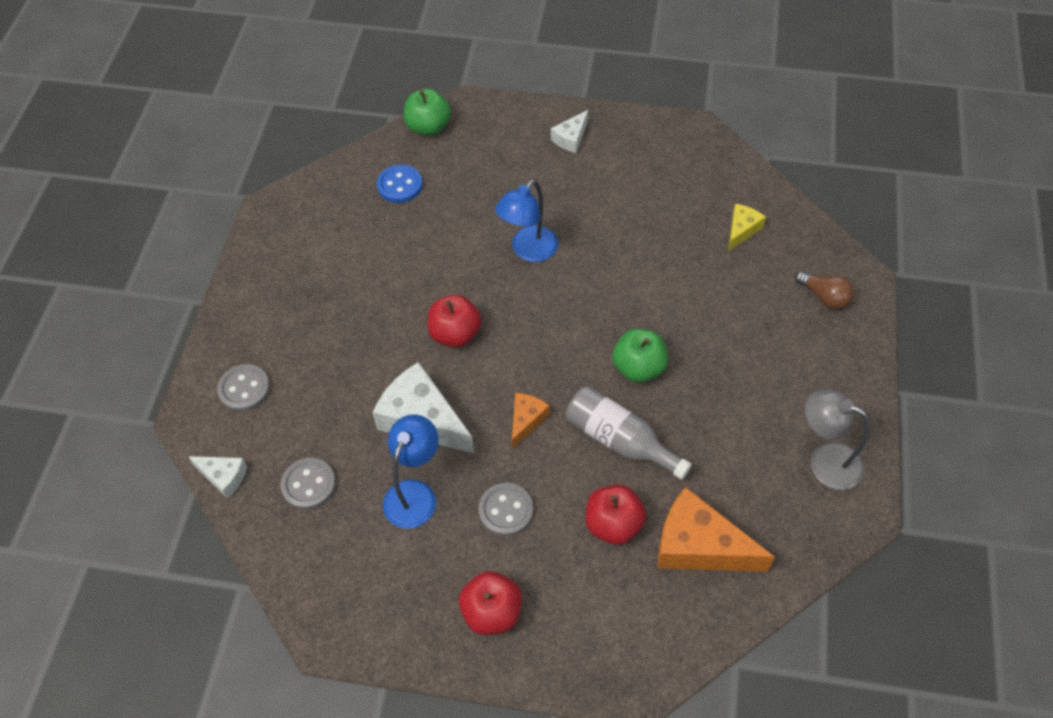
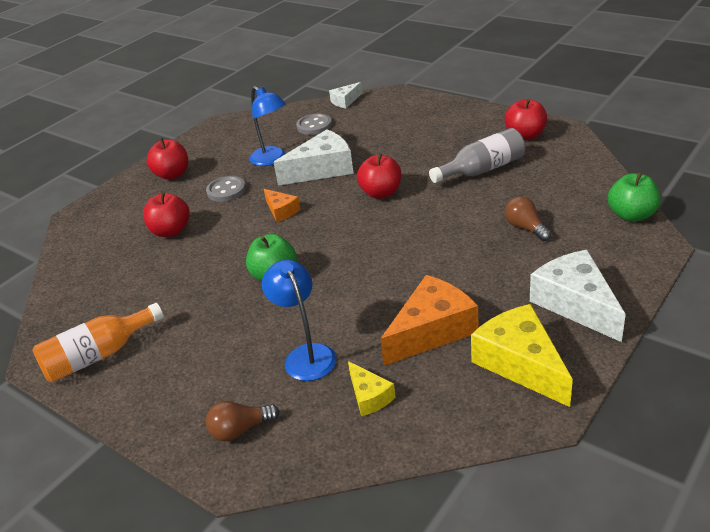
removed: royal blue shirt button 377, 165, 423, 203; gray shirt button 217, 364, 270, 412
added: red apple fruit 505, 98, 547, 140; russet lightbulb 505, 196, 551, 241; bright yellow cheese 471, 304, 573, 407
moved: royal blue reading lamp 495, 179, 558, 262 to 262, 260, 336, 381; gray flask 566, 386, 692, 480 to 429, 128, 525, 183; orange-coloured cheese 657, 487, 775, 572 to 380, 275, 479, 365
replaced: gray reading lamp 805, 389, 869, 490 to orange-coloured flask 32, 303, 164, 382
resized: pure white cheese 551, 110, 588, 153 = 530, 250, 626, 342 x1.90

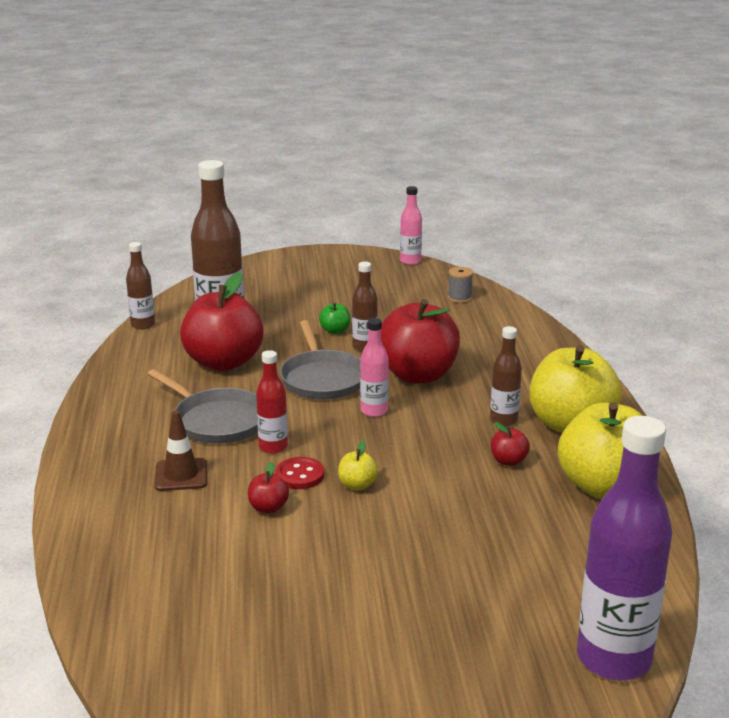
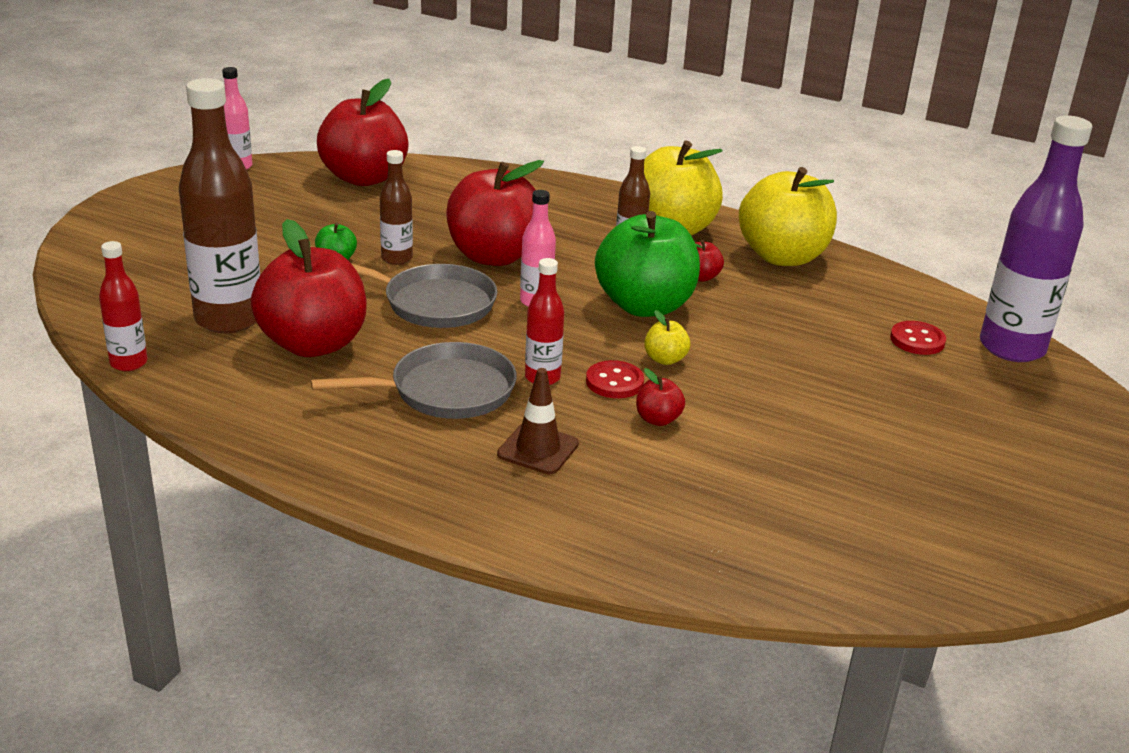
added: green apple fruit 595, 211, 700, 317; red shirt button 890, 321, 946, 355
replaced: gray bobbin 448, 267, 473, 303 to red apple fruit 317, 79, 409, 186
recoloured: russet flask 126, 242, 155, 329 to red flask 99, 241, 147, 371

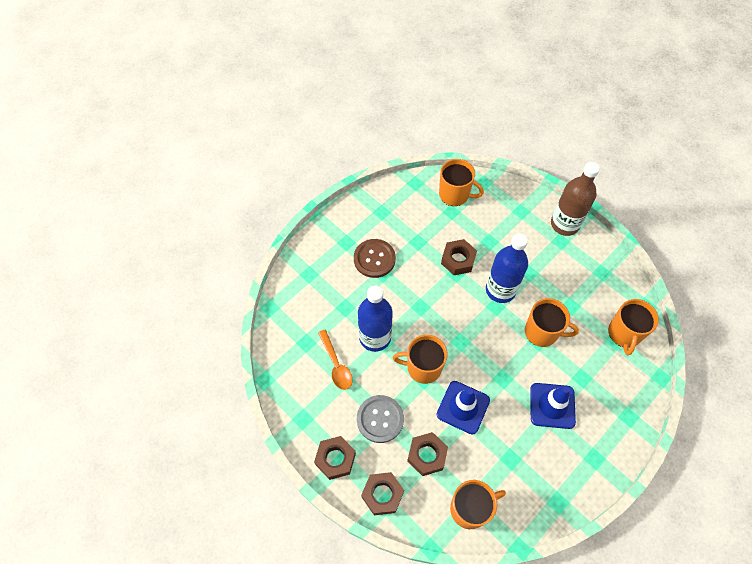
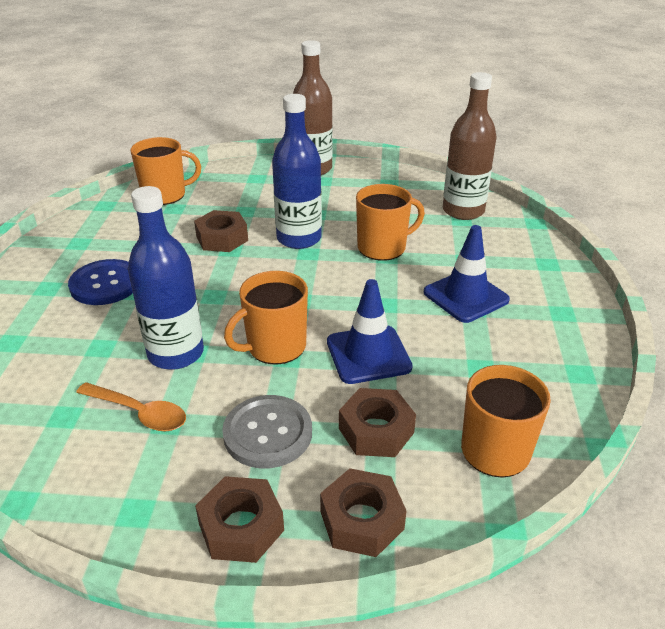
replaced: orange-coloured coffee mug 608, 299, 659, 355 to russet flask 443, 72, 497, 220
recoloured: russet shirt button 354, 239, 396, 278 to royal blue shirt button 68, 259, 133, 305

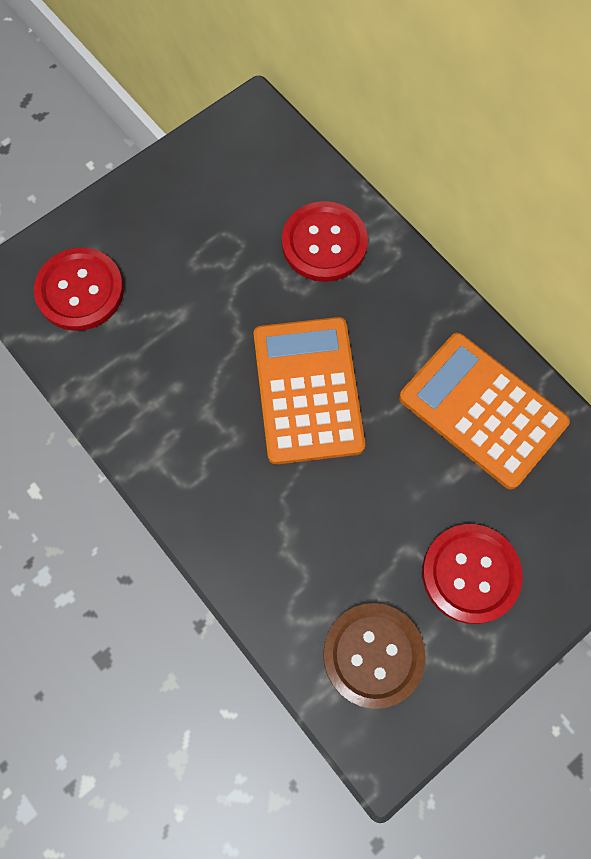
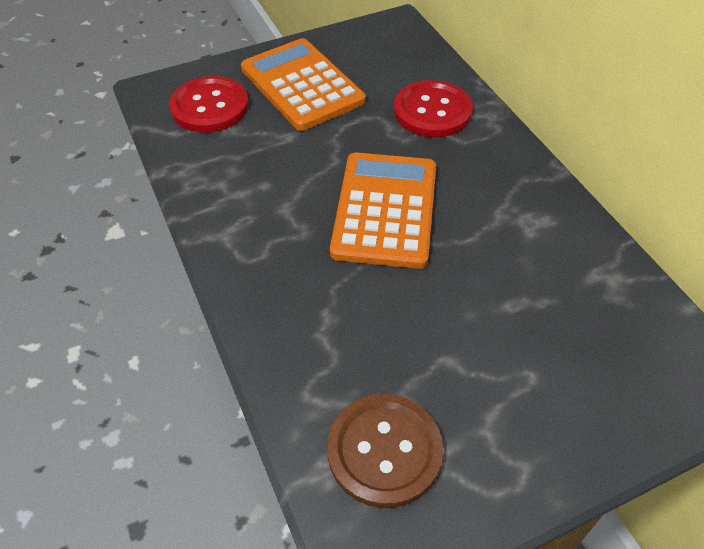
removed: red shirt button 422, 524, 523, 624
moved: orange-coloured pocket calculator 399, 333, 570, 490 to 241, 38, 366, 131

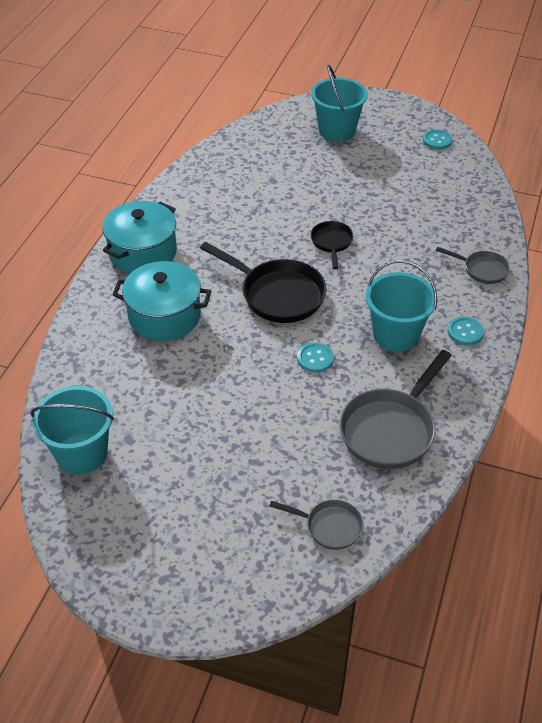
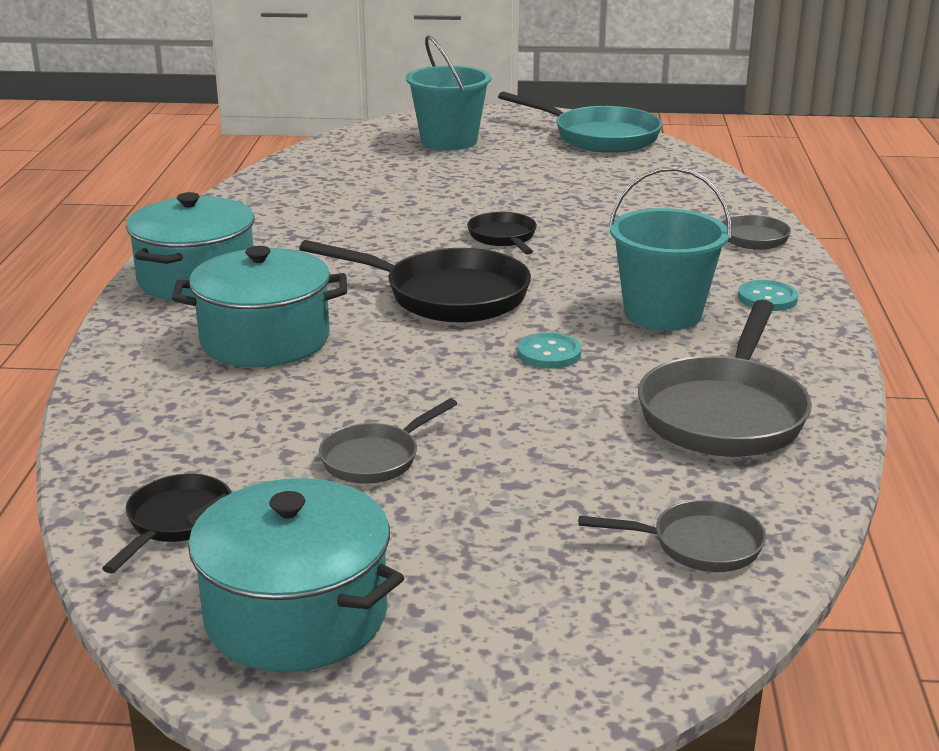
added: gray skillet 319, 398, 457, 484; turquoise stockpot 185, 478, 404, 672
replaced: turquoise shirt button 423, 130, 452, 150 to turquoise skillet 498, 92, 662, 153; turquoise sand bucket 31, 386, 114, 474 to ebony skillet 102, 474, 232, 573

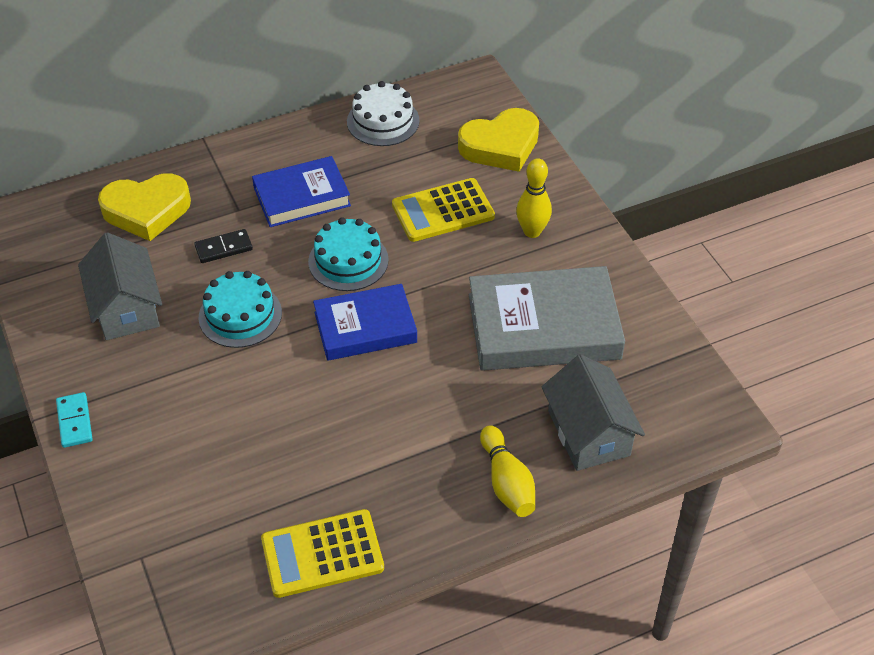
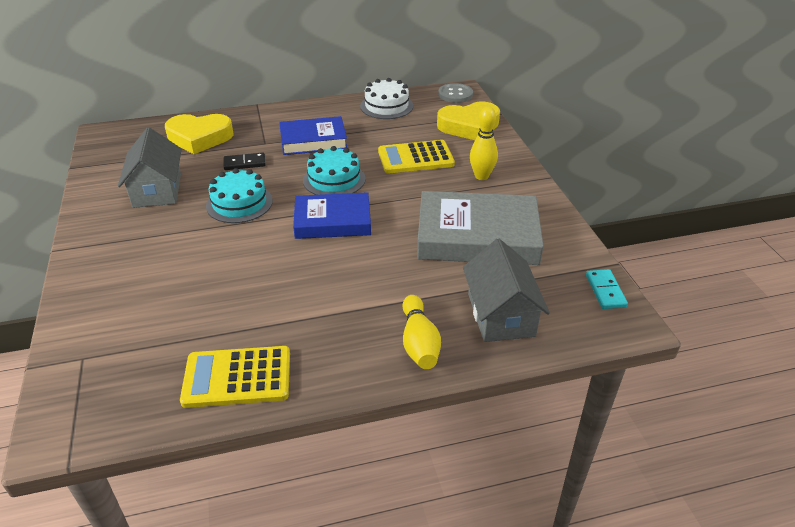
added: gray shirt button 438, 83, 473, 103
moved: turquoise domino tile 56, 392, 93, 448 to 586, 269, 628, 309

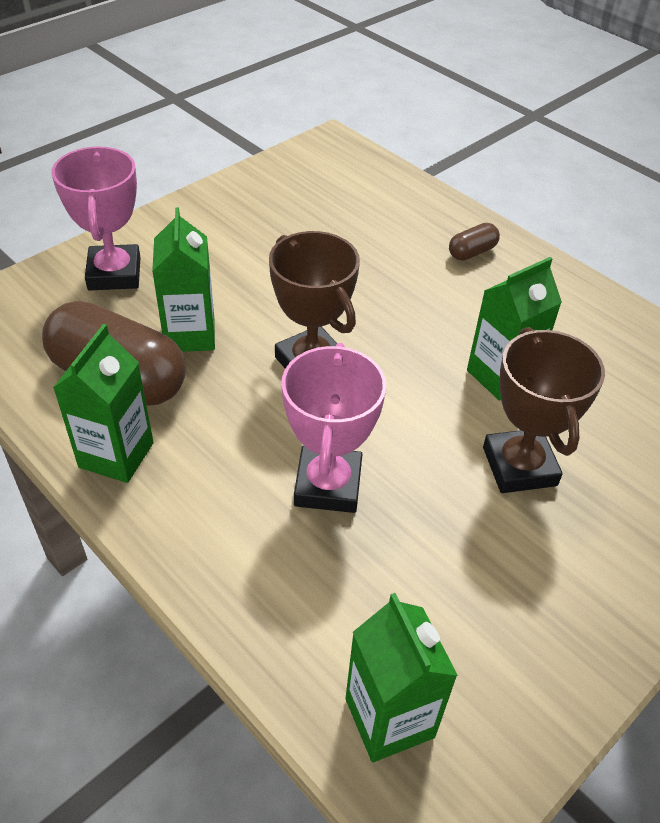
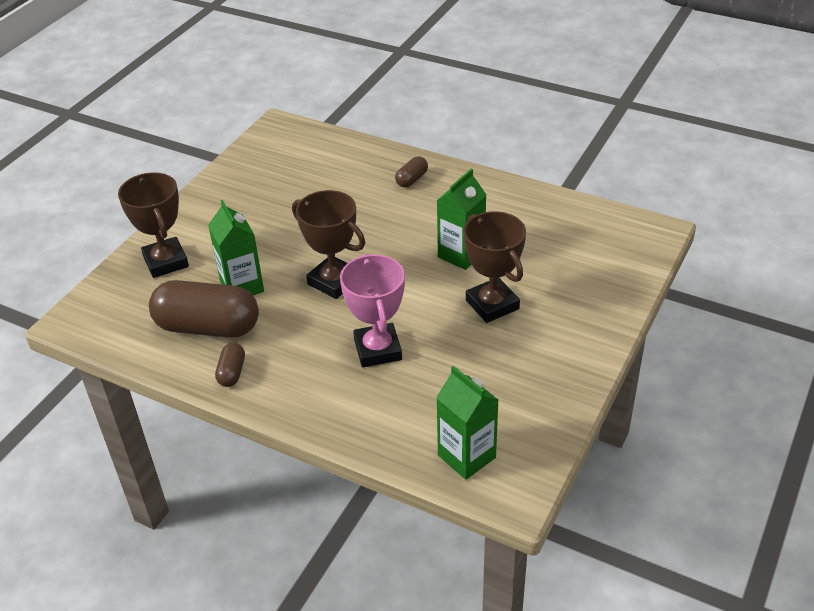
replaced: green milk carton 53, 324, 154, 483 to russet pill 215, 343, 245, 387
recoloured: rose-pink prize cup 52, 146, 141, 290 to russet prize cup 118, 172, 189, 278

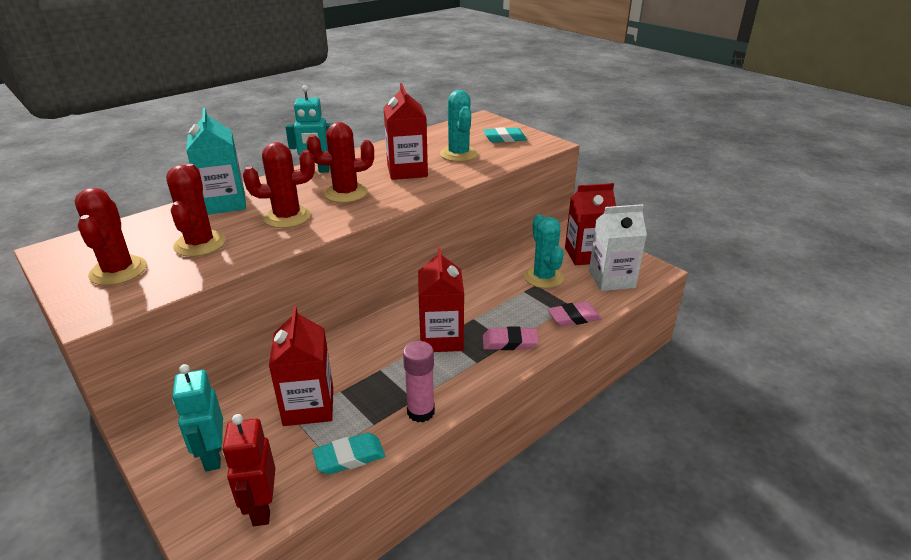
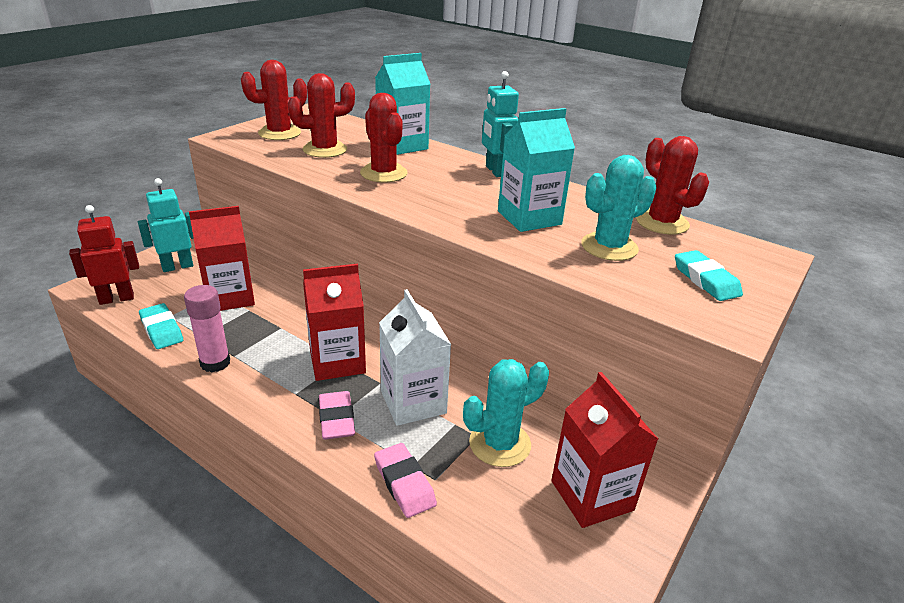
moved: red saguaro cactus 306, 122, 374, 203 to 636, 136, 709, 235; pure white milk carton 589, 204, 647, 291 to 379, 289, 451, 426
recoloured: red milk carton 383, 83, 428, 180 to turquoise milk carton 498, 108, 575, 232

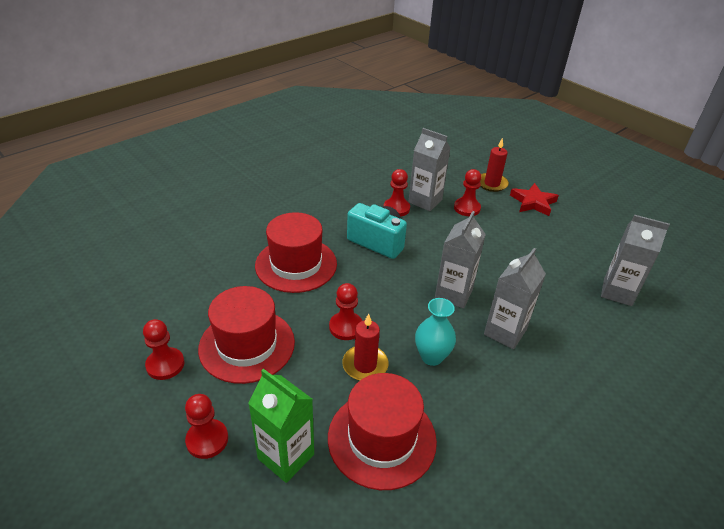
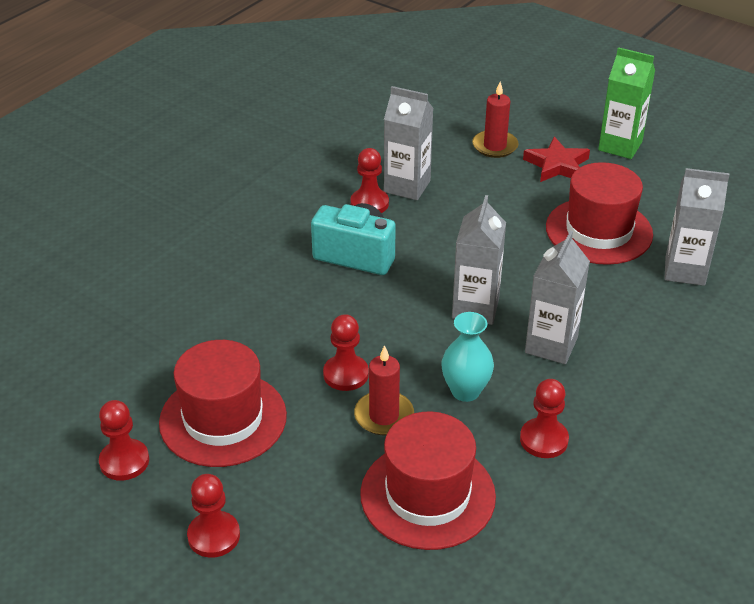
moved: red game pawn 454, 169, 481, 216 to 520, 379, 569, 458; red top hat 255, 212, 337, 293 to 546, 162, 653, 265; green milk carton 248, 369, 314, 483 to 598, 47, 655, 159

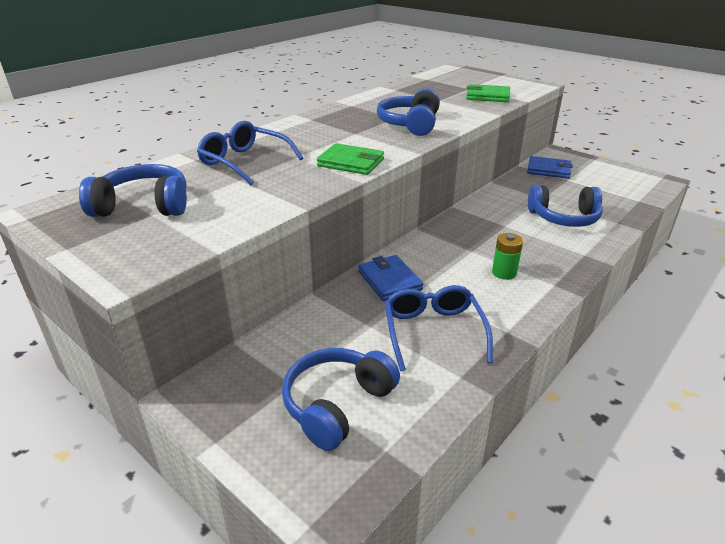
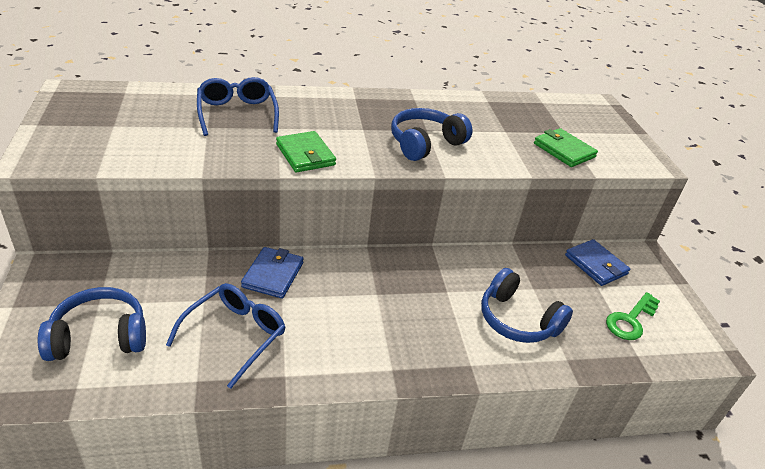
removed: royal blue headphones 79, 164, 187, 217; green AA battery 492, 233, 523, 280
added: green key 606, 292, 660, 340

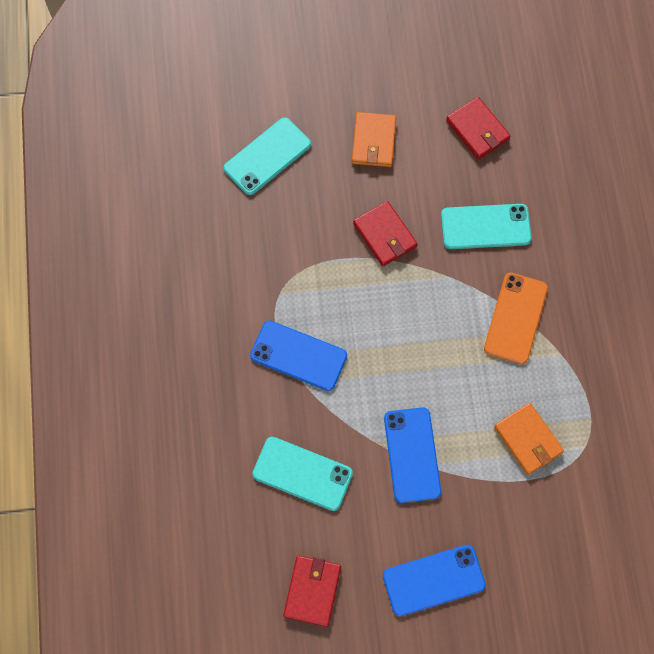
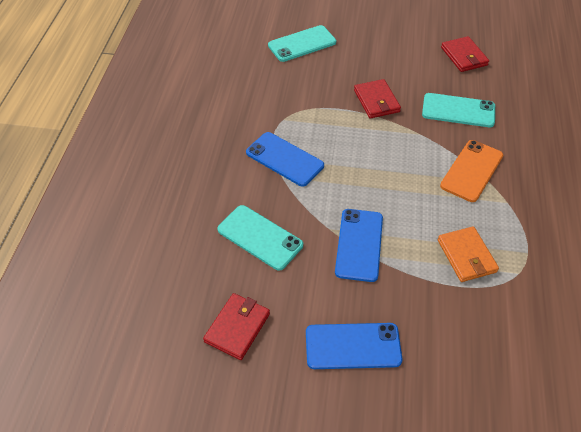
removed: orange-coloured billfold 352, 112, 396, 167

